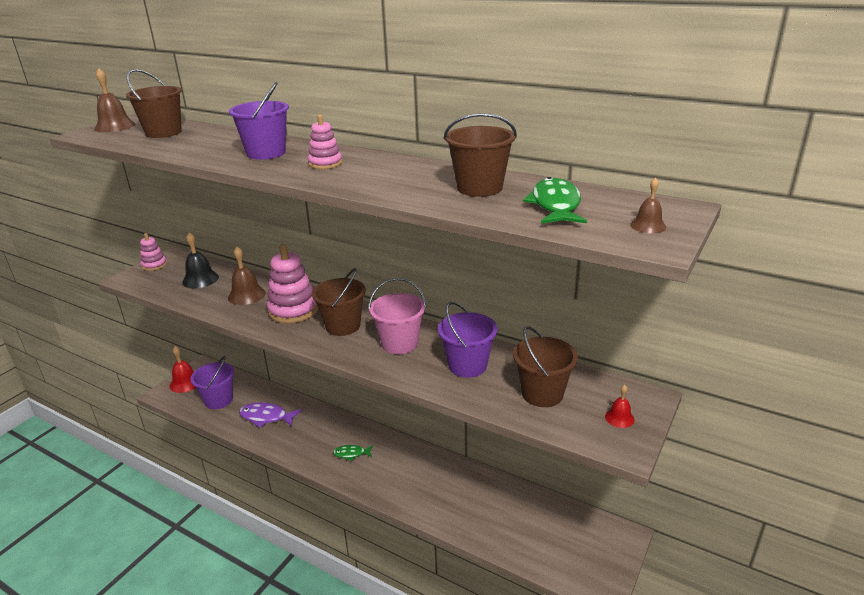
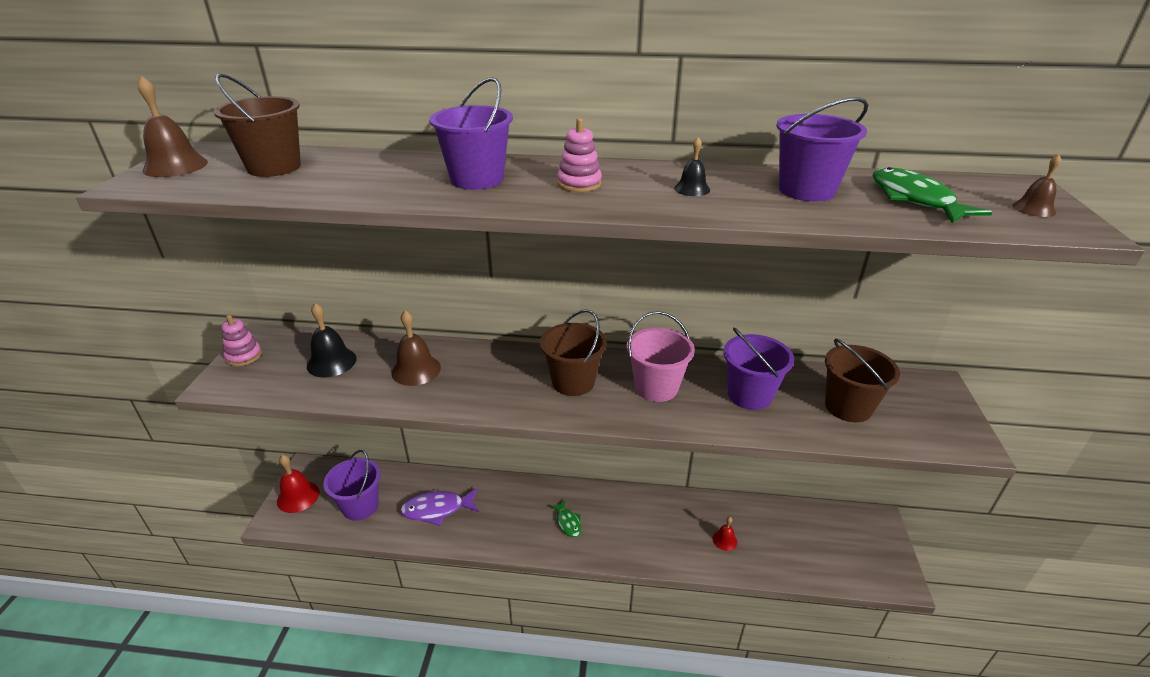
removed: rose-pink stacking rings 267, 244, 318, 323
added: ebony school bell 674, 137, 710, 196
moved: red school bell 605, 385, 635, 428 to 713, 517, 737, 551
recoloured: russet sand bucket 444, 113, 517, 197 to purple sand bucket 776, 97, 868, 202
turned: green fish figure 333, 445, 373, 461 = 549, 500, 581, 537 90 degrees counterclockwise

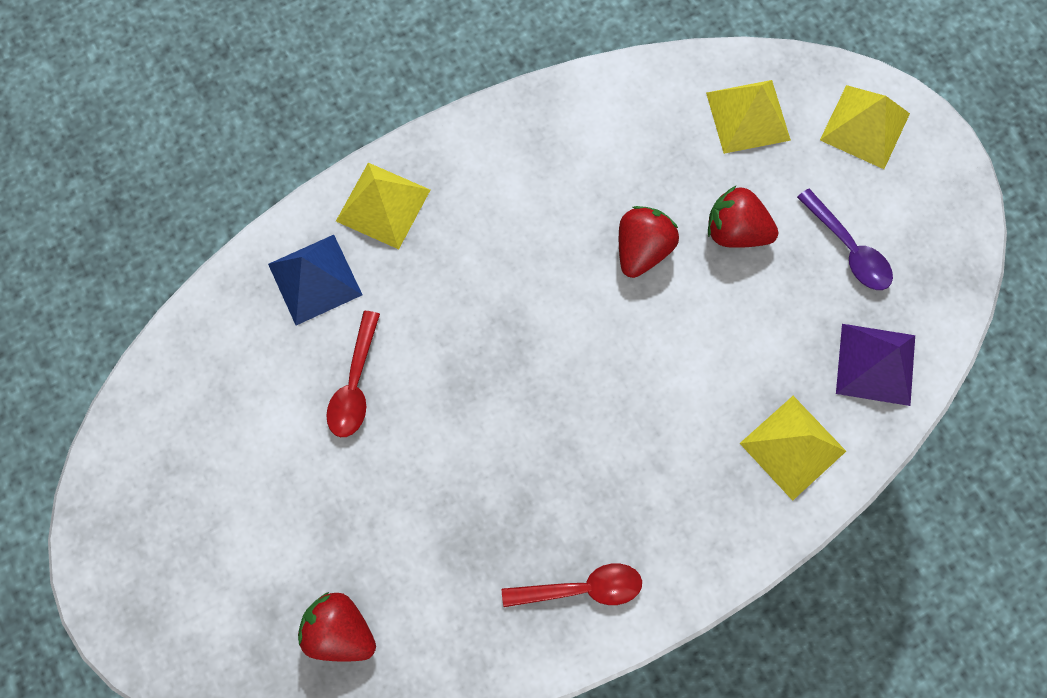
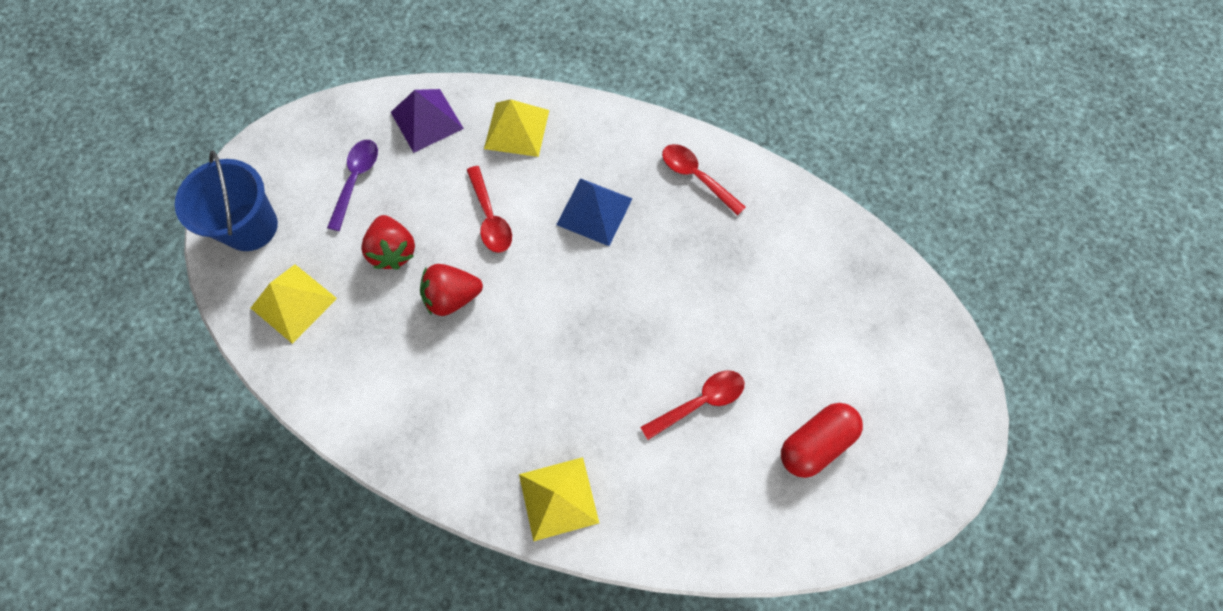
removed: red toy strawberry 298, 592, 376, 661
added: red tablespoon 467, 166, 512, 253; red pill 781, 403, 863, 478
moved: royal blue solid pyramid 268, 235, 362, 325 to 556, 178, 632, 246
replaced: bright yellow solid pyramid 820, 85, 910, 169 to royal blue sand bucket 175, 151, 278, 251

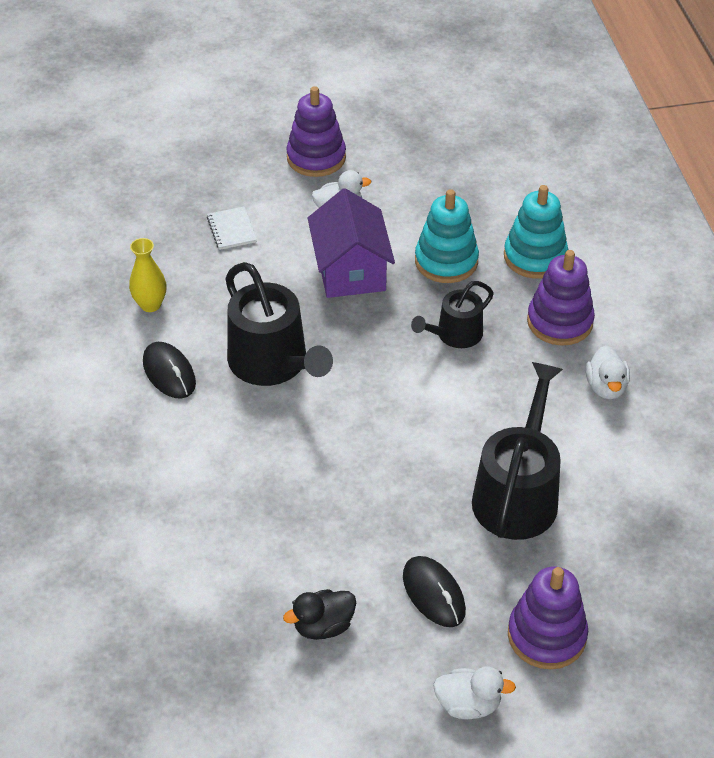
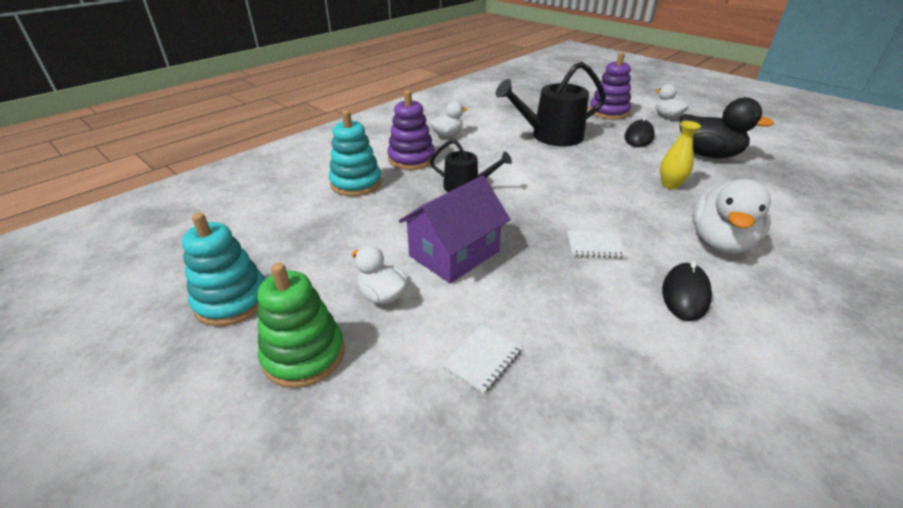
added: pure white duck 692, 179, 771, 254
moved: turquoise stacking rings 415, 189, 479, 283 to 182, 213, 265, 327; bright yellow flower vase 129, 238, 166, 312 to 660, 121, 701, 189
replaced: ebony watering can 225, 262, 333, 386 to pure white notebook 567, 231, 626, 259
recoloured: purple stacking rings 286, 86, 346, 177 to green stacking rings 257, 263, 345, 388
resized: ebony duck 283, 589, 356, 640 = 680, 97, 774, 158 x1.72

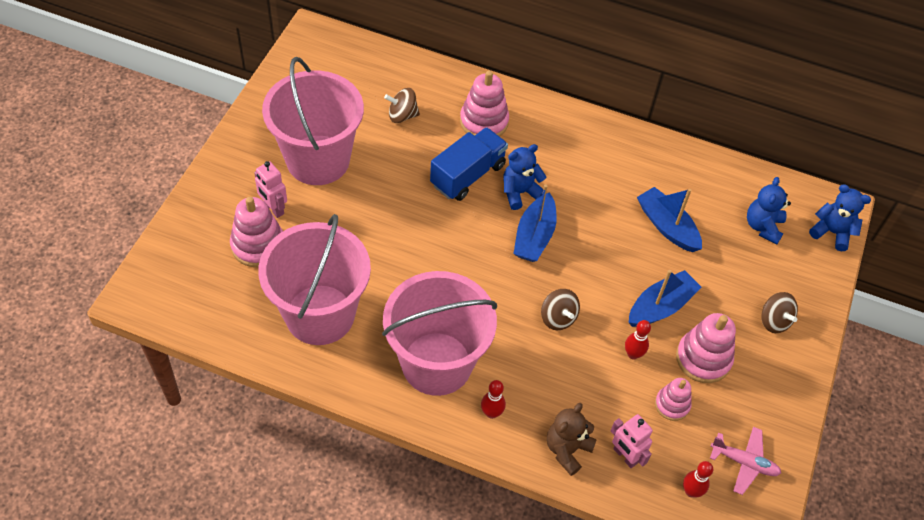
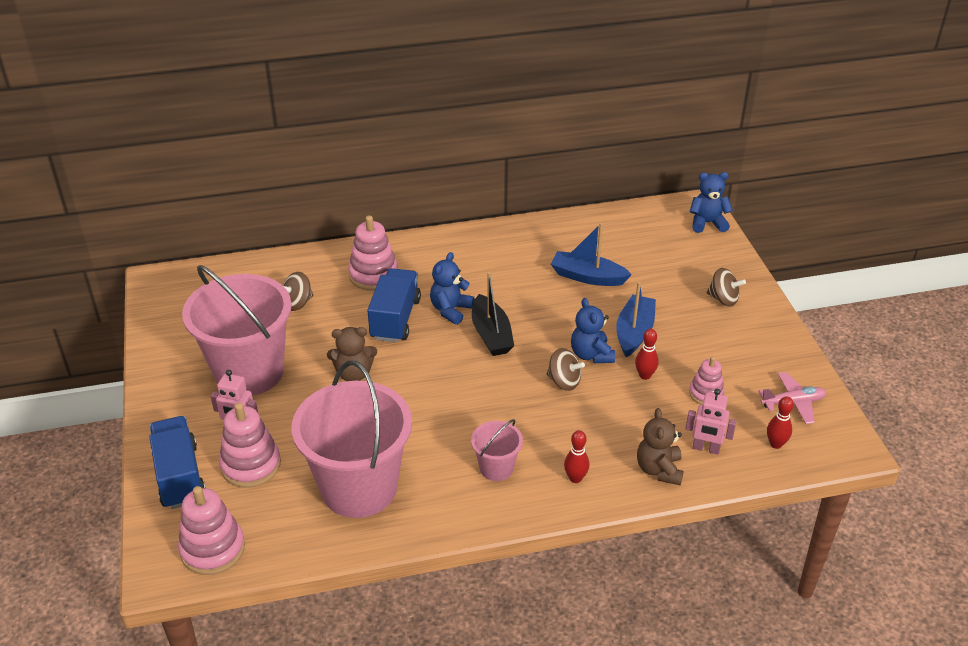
added: russet stuffed bear 327, 327, 377, 381; royal blue truck 149, 416, 206, 509
moved: royal blue stuffed bear 747, 177, 791, 244 to 571, 298, 615, 363; rose-pink stacking rings 676, 313, 736, 383 to 178, 486, 245, 575
recoloured: royal blue sailboat 513, 185, 557, 262 to ebony sailboat 472, 272, 514, 356
resized: rose-pink sand bucket 382, 271, 497, 396 = 471, 419, 523, 481 x0.45

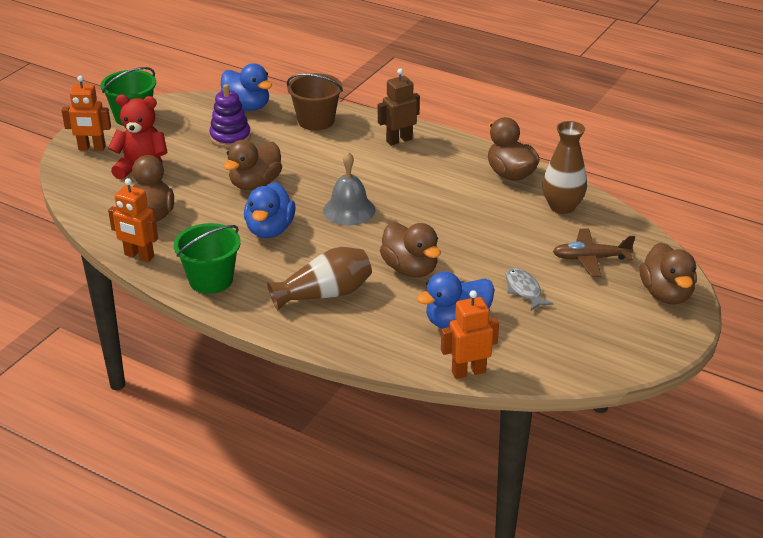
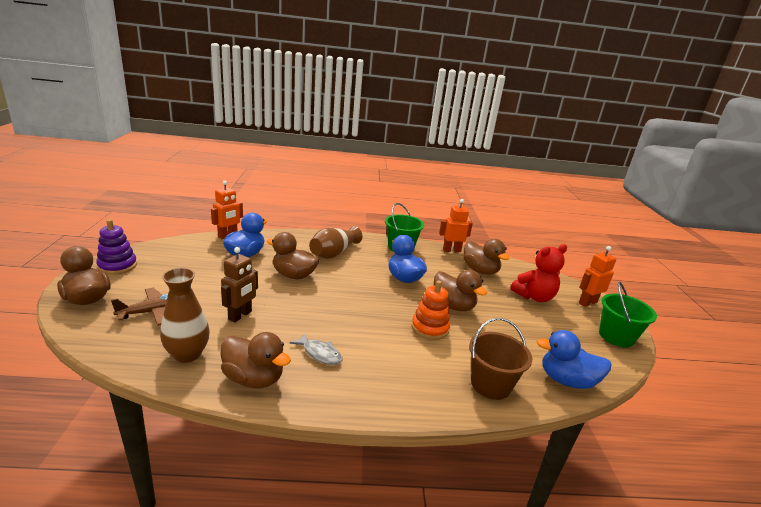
removed: gray school bell 323, 152, 376, 226
added: orange-coloured stacking rings 412, 280, 450, 340
moved: russet robot 378, 68, 420, 146 to 221, 247, 258, 323; purple stacking rings 209, 84, 251, 148 to 96, 219, 137, 275; gray fish figure 506, 268, 554, 311 to 290, 333, 343, 365
turned: russet duck 223, 140, 282, 190 = 434, 270, 487, 311 135 degrees clockwise

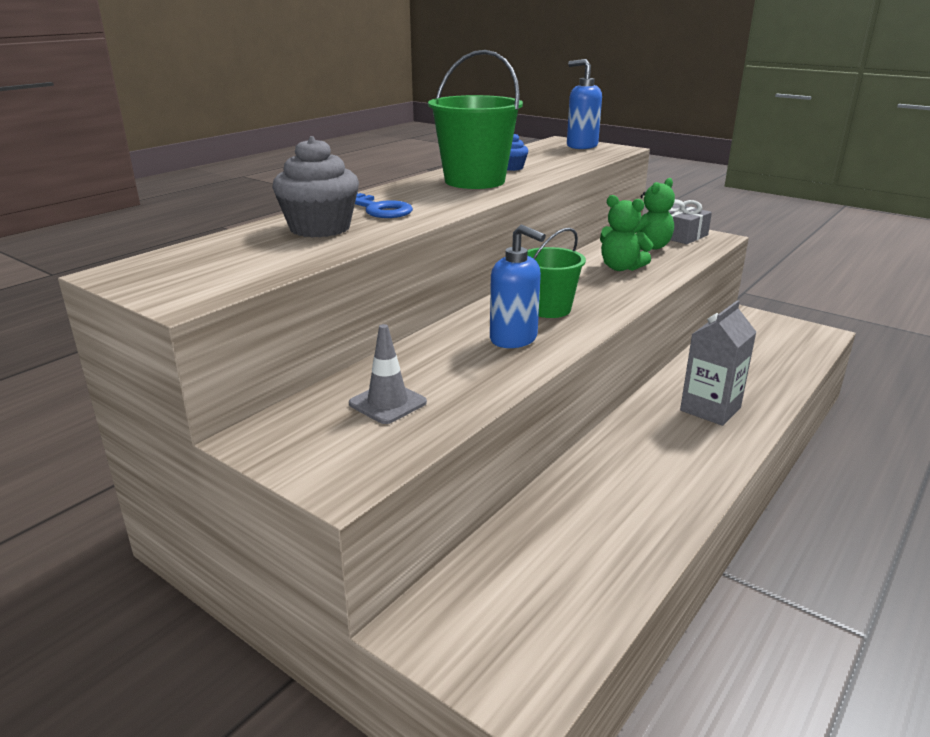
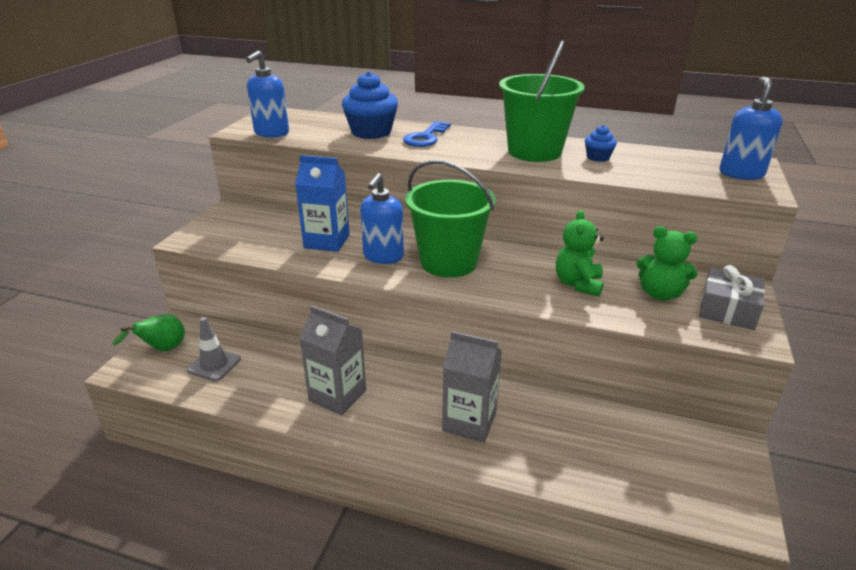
added: royal blue pump bottle 246, 50, 289, 138; royal blue milk carton 295, 155, 350, 252; gray milk carton 299, 305, 366, 415; green pear 113, 314, 185, 351
moved: gray safety cone 349, 324, 427, 424 to 187, 317, 241, 382
recoloured: gray cupcake 272, 136, 359, 237 to royal blue cupcake 342, 71, 398, 139
resized: green sand bucket 527, 228, 586, 318 = 405, 160, 496, 278 x1.56

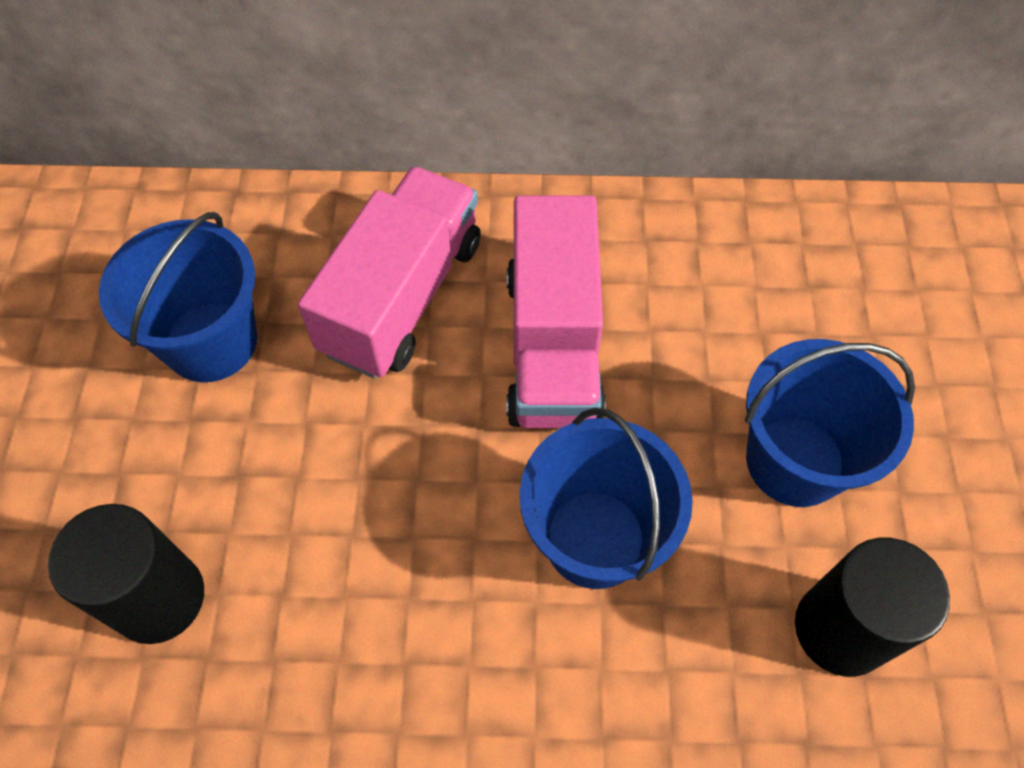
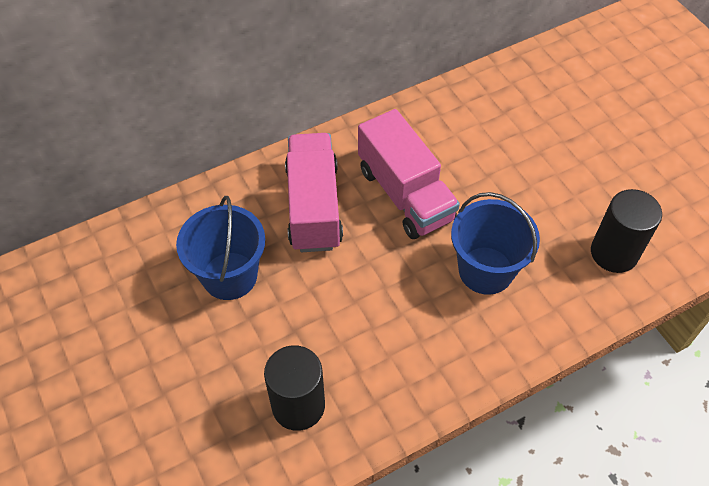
removed: royal blue sand bucket 745, 339, 915, 507

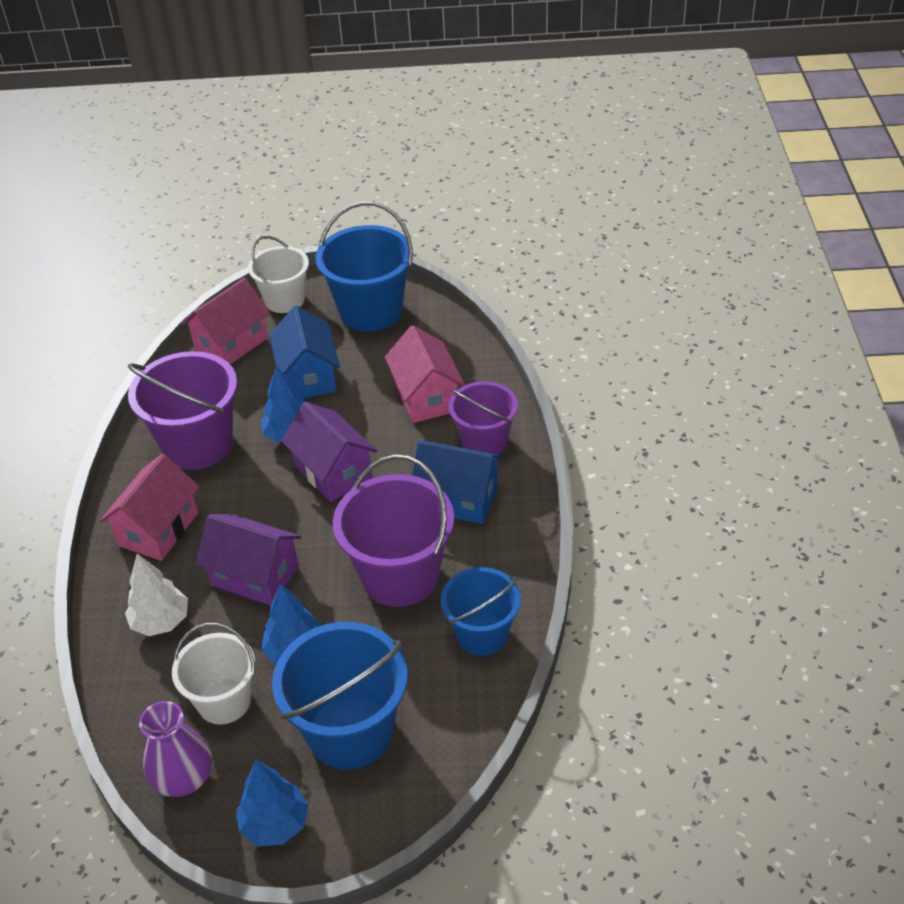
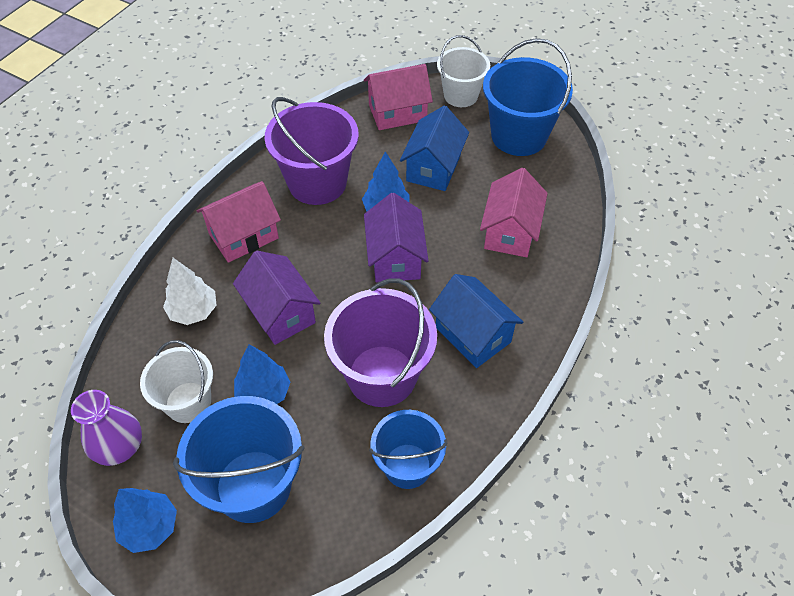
removed: purple sand bucket 449, 381, 518, 455

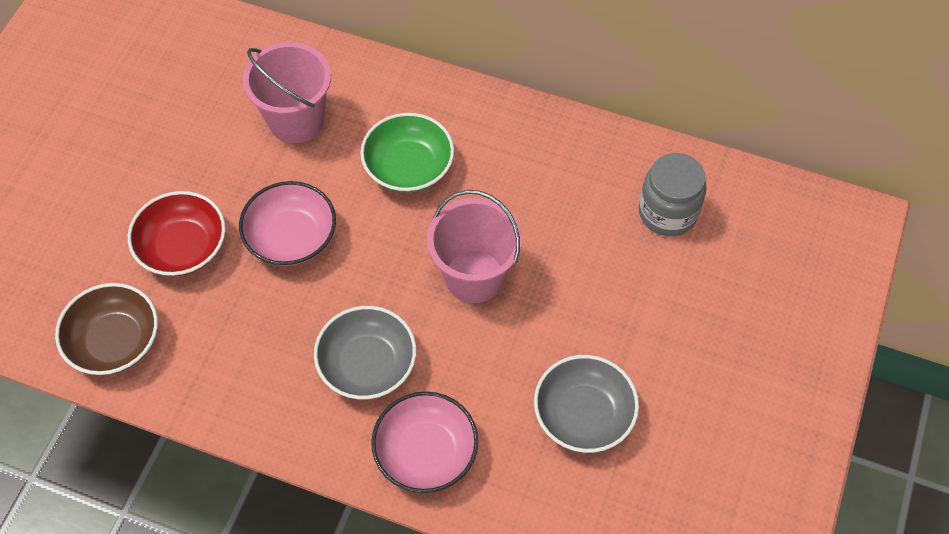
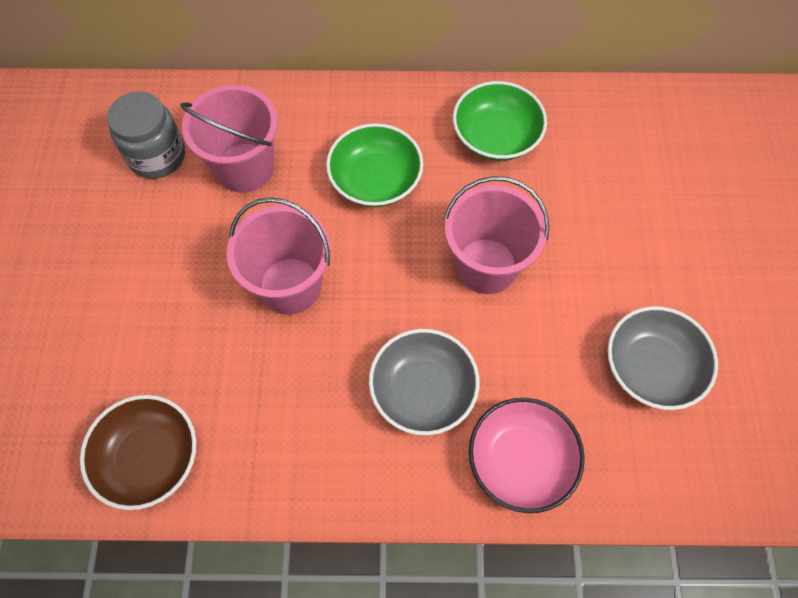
removed: red bowl 128, 191, 226, 276
added: green bowl 453, 81, 547, 161
moved: gray preserve jar 639, 153, 706, 236 to 107, 91, 185, 179
replaced: rose-pink bowl 239, 181, 336, 266 to rose-pink sand bucket 227, 197, 330, 315

